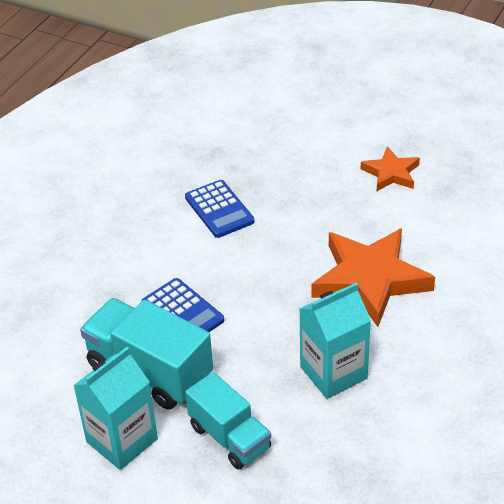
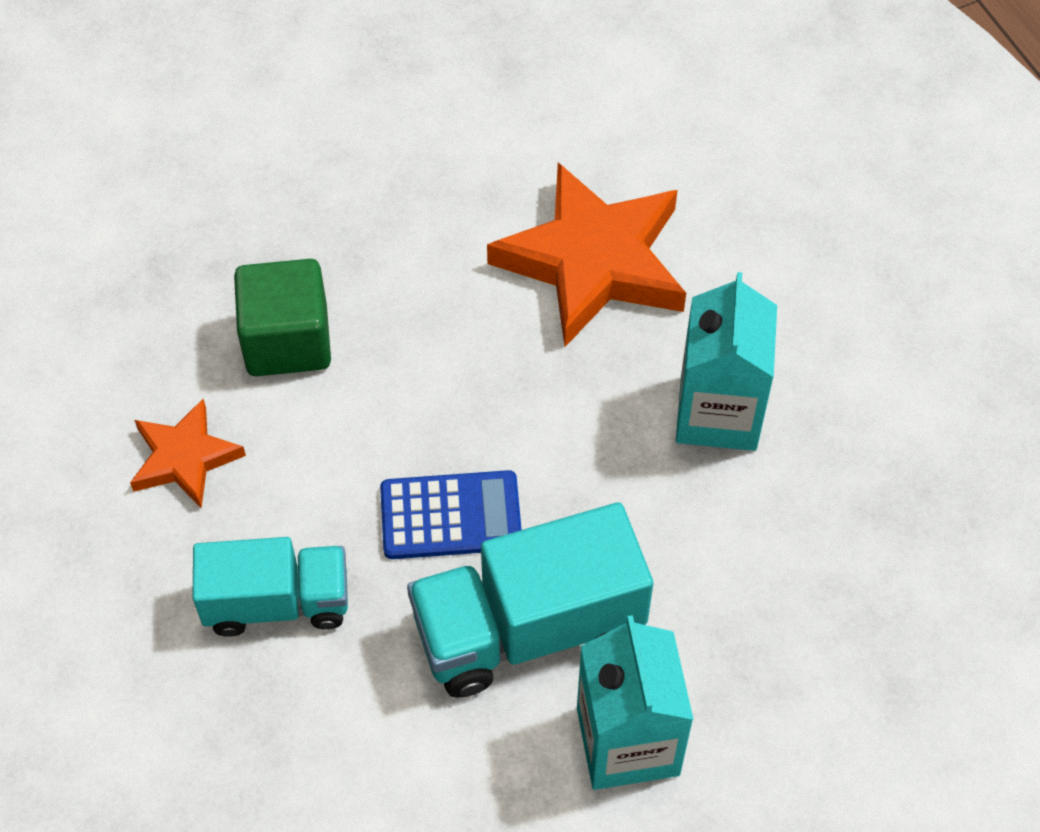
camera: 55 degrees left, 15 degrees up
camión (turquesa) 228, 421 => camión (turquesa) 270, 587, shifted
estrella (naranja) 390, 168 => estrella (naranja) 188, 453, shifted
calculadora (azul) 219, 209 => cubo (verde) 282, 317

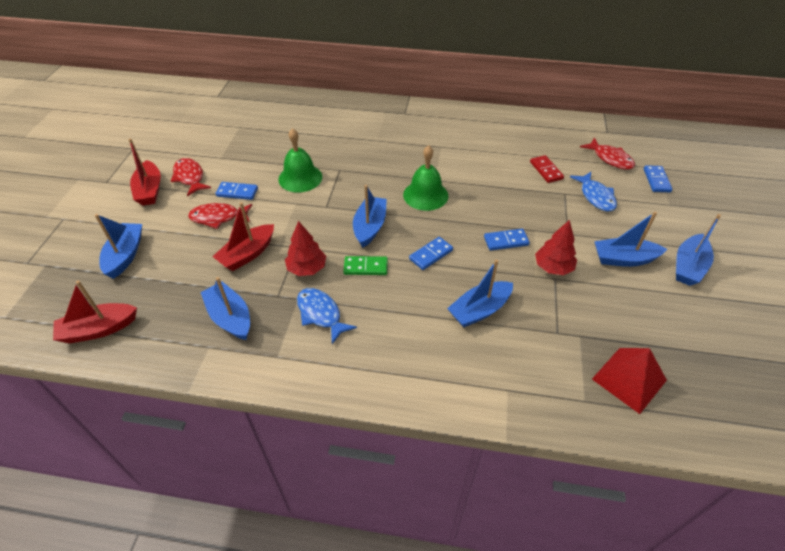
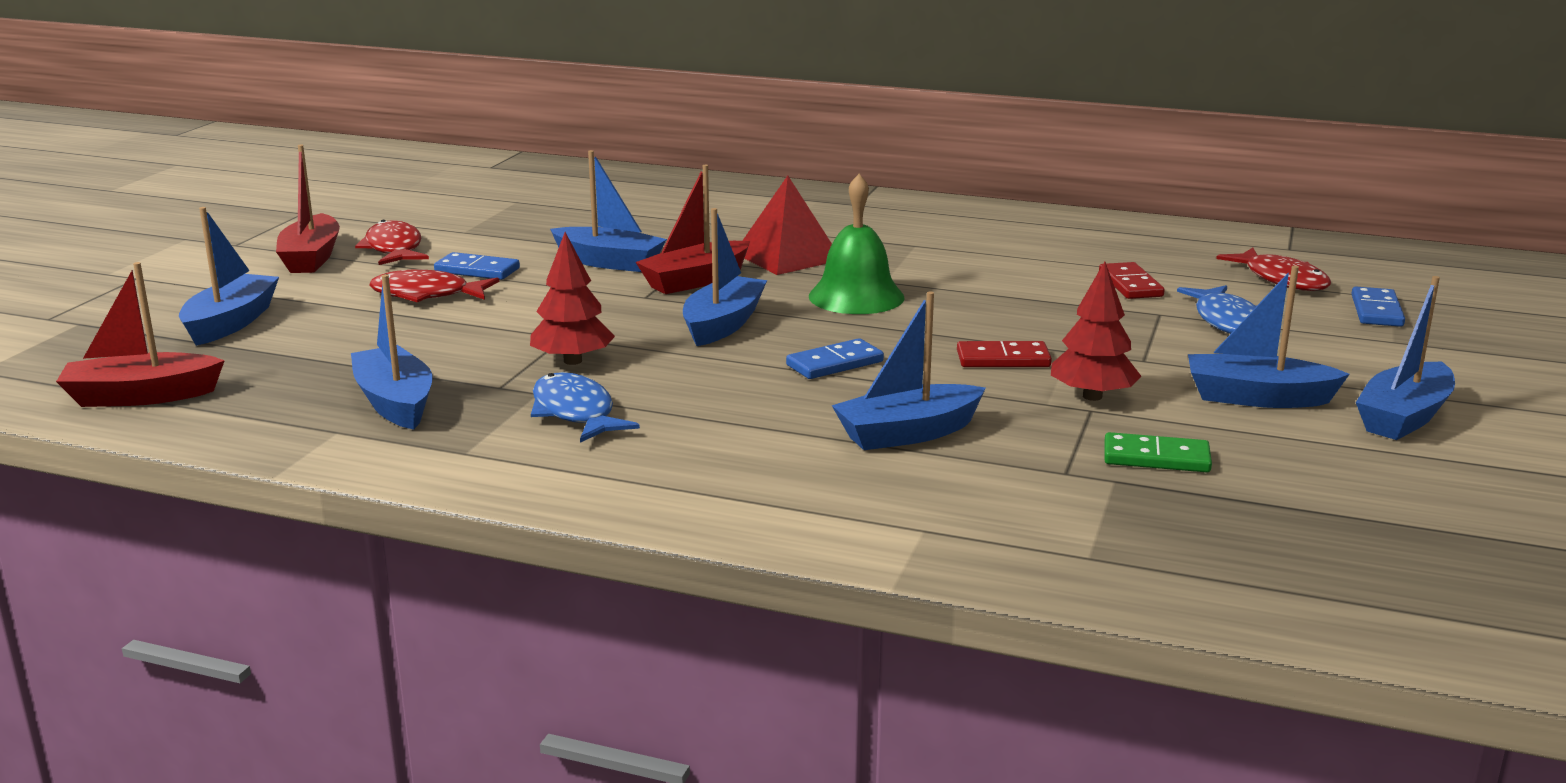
camera: 10 degrees right, 25 degrees down
barco (rojo) 243, 236 => barco (rojo) 692, 229, shifted
ficha de dominó (verde) 365, 265 => ficha de dominó (verde) 1158, 452, shifted
pirámide (rojo) 629, 381 => pirámide (rojo) 787, 225, shifted
campana (verde) 300, 160 => barco (azul) 608, 211
ficha de dominó (azul) 507, 240 => ficha de dominó (rojo) 1004, 354

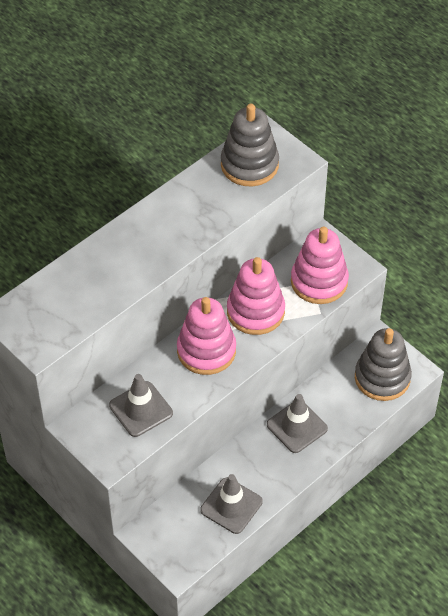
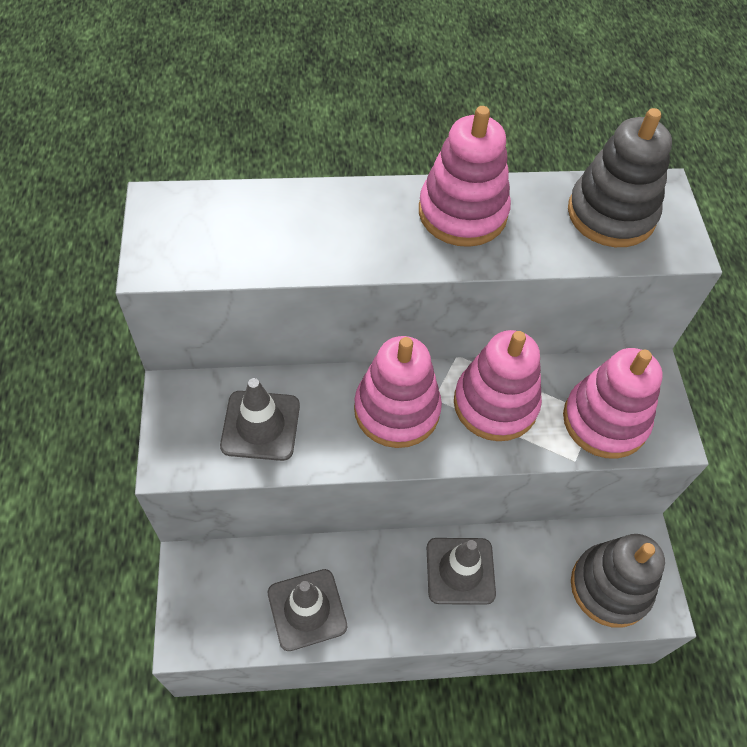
camera: 35 degrees right, 5 degrees up
nothing => juguete apilable (rosa) 465, 176

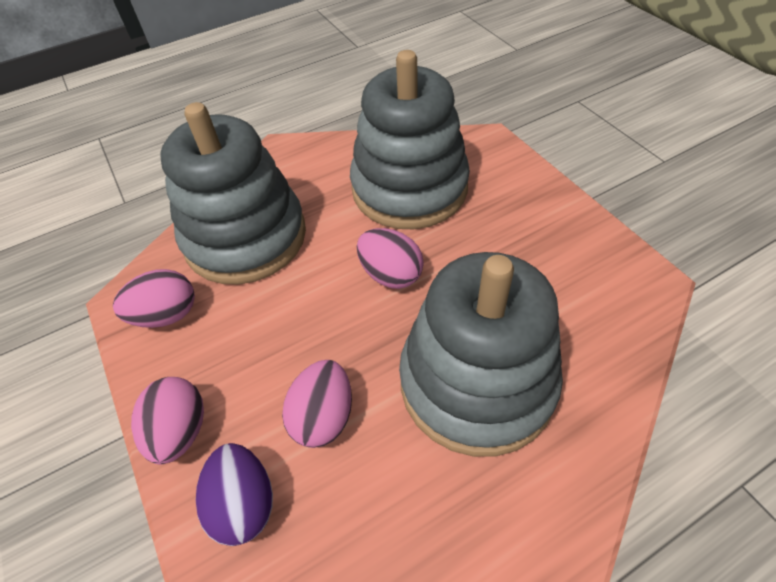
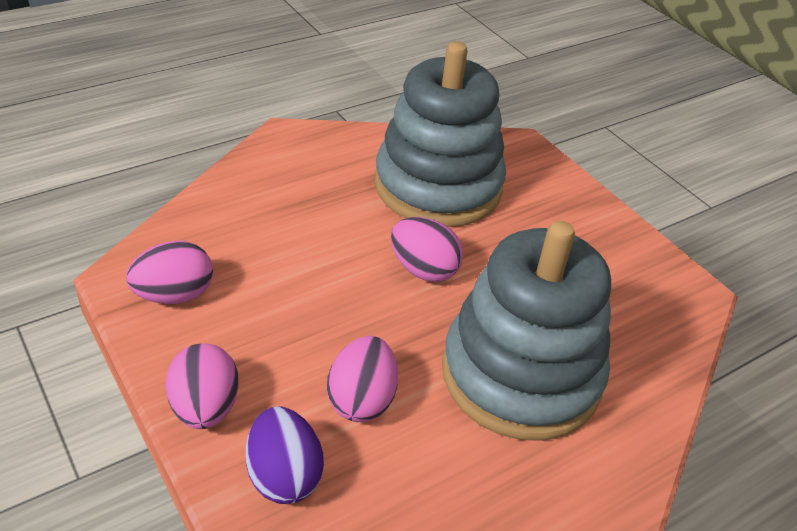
camera: 10 degrees left, 10 degrees down
juguete apilable (gris) 233, 193 => nothing

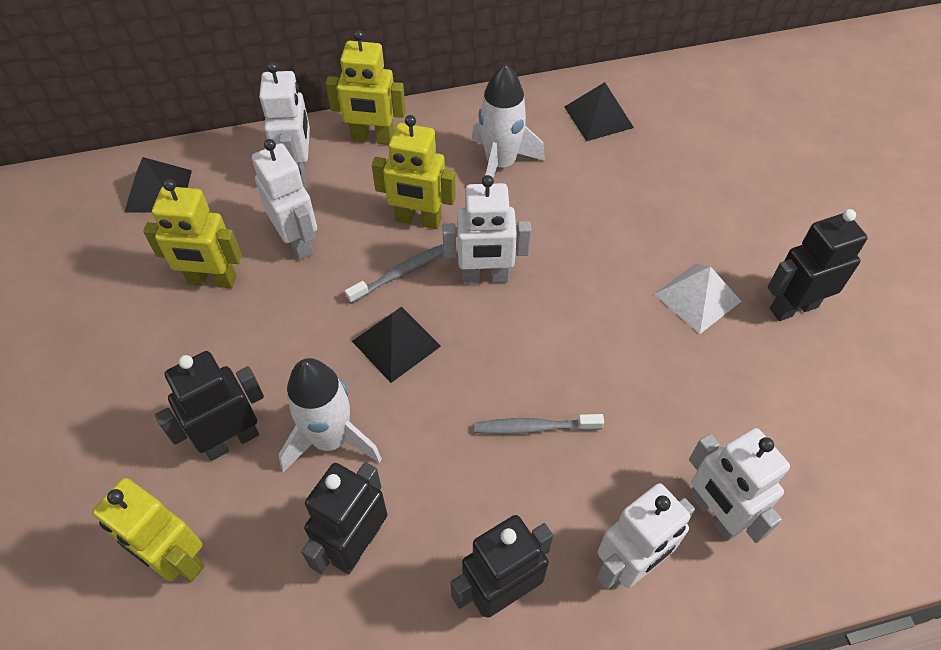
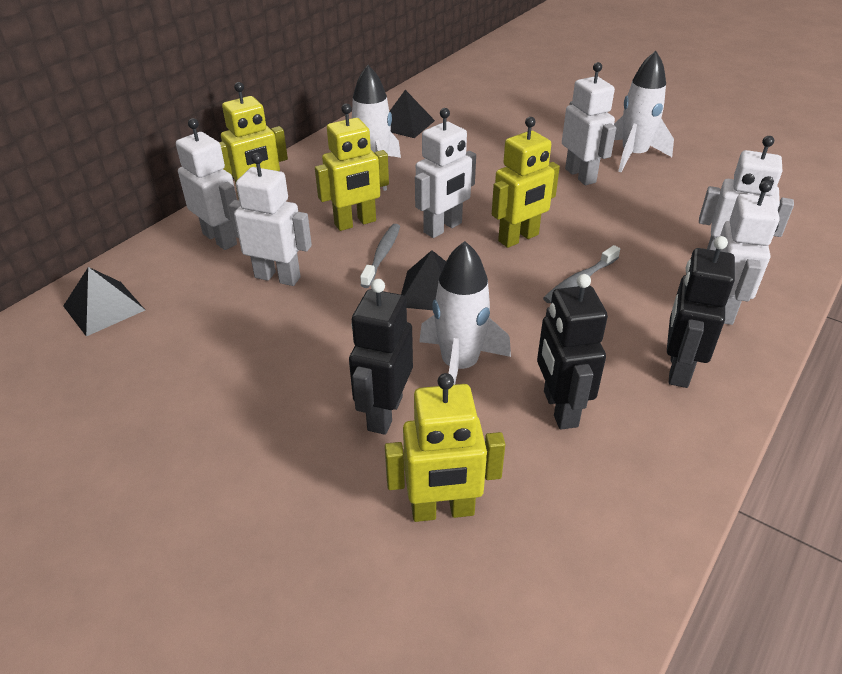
camera: 40 degrees left, 15 degrees down
robot (amarillo) 192, 233 => robot (amarillo) 526, 182, shifted
pirámide (blanco) 698, 298 => robot (blanco) 589, 123
robot (negro) 818, 265 => cohete (blanco) 644, 111

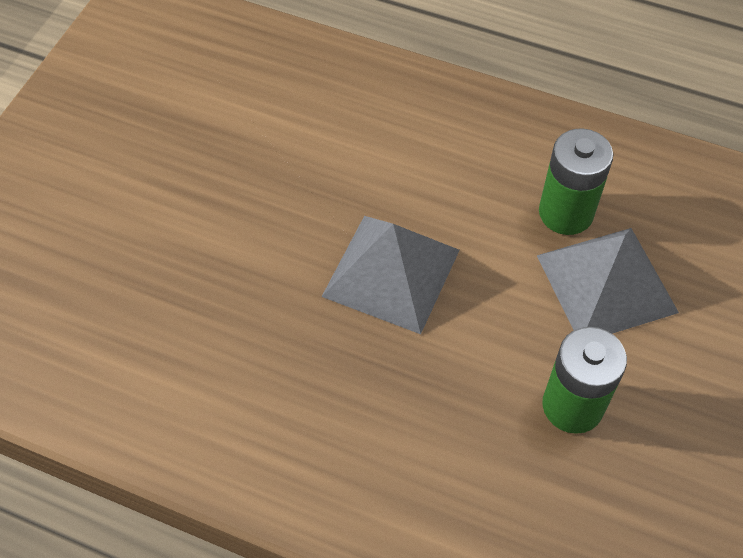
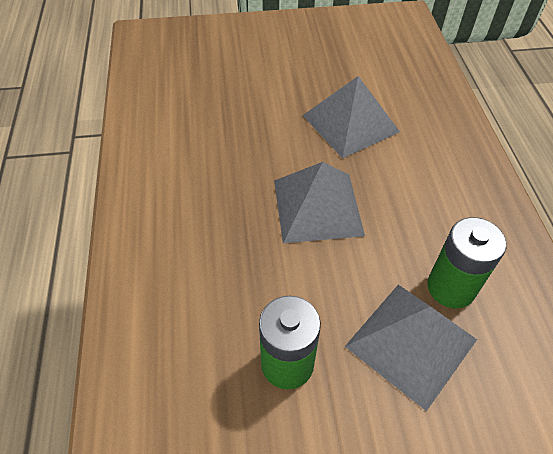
camera: 60 degrees right, 5 degrees down
nothing => pirámide (gris) 351, 117

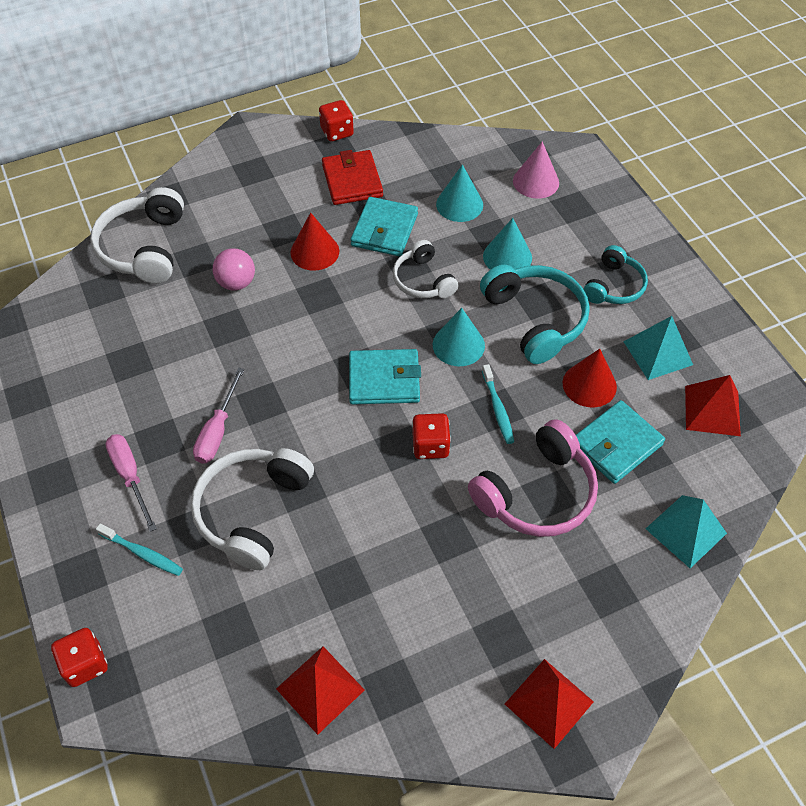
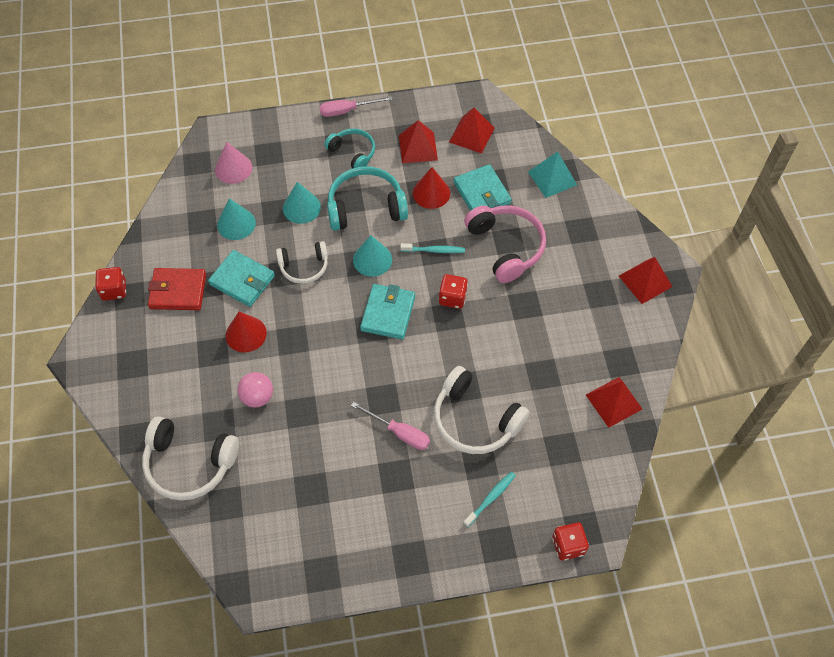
camera: 75 degrees left, 5 degrees up
destornillador (rosa) 131, 483 => destornillador (rosa) 356, 106, shifted
pirámide (turquesa) 658, 348 => pirámide (rojo) 418, 141

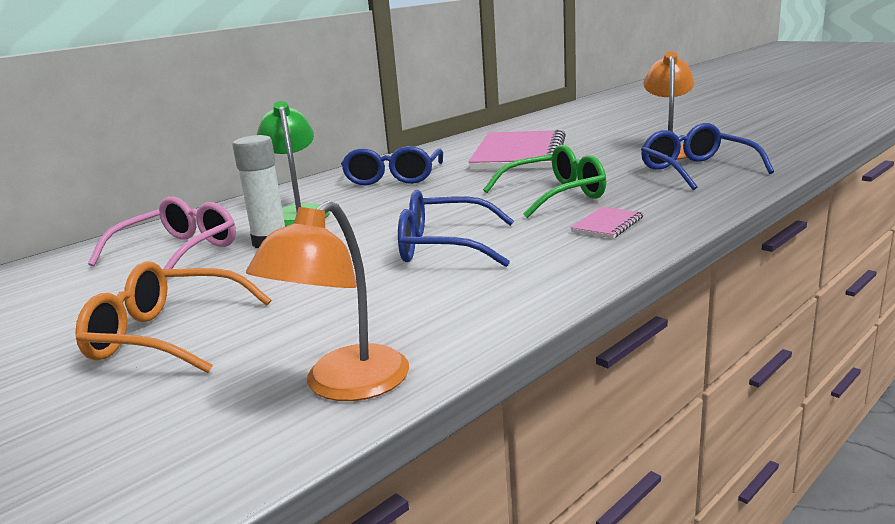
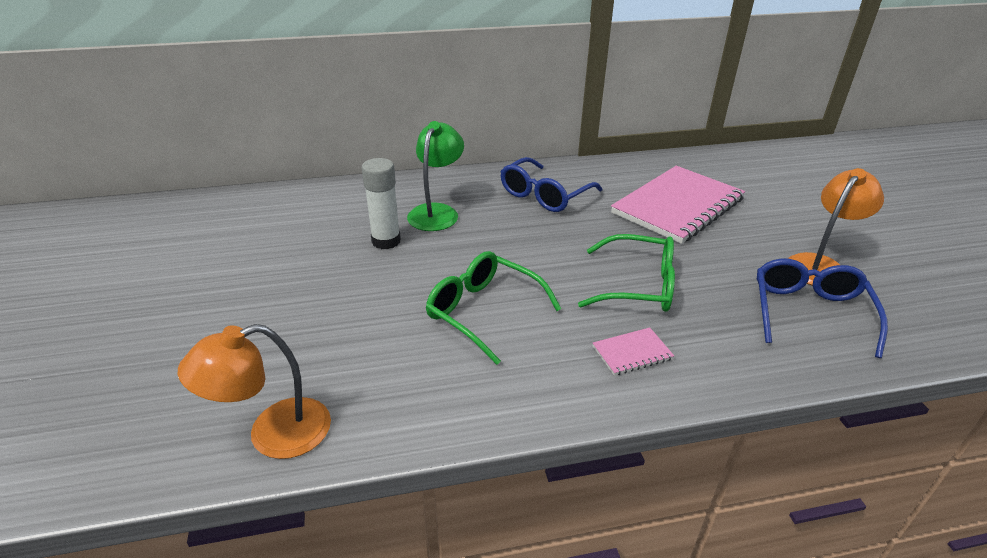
camera: 30 degrees right, 15 degrees up
gafas (naranja) 173, 317 => nothing
gafas (rosa) 162, 233 => nothing
gafas (azul) 456, 228 => gafas (verde) 493, 308

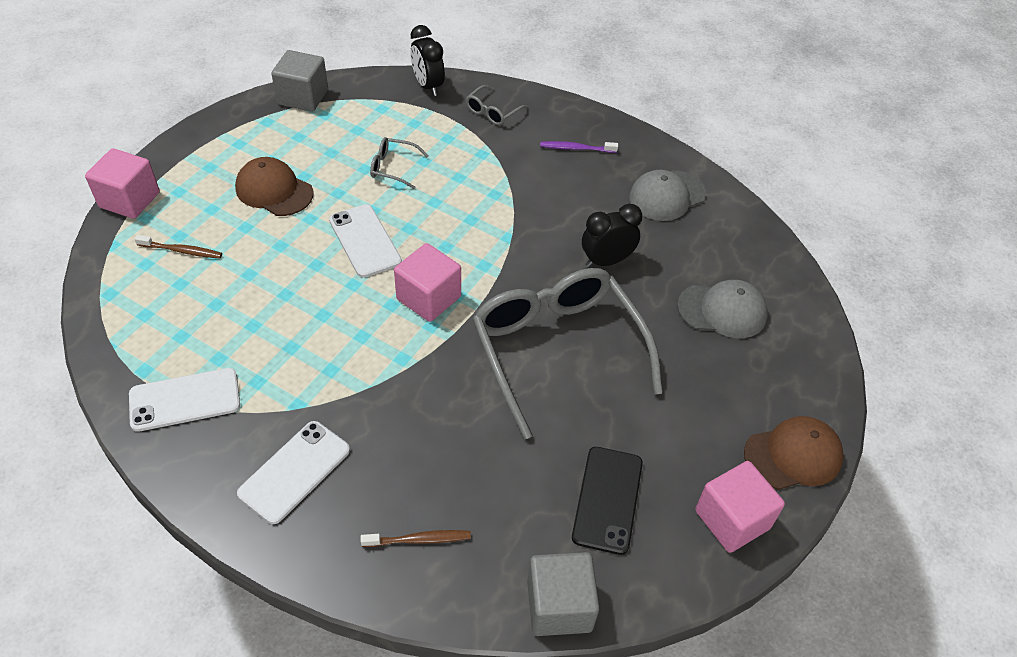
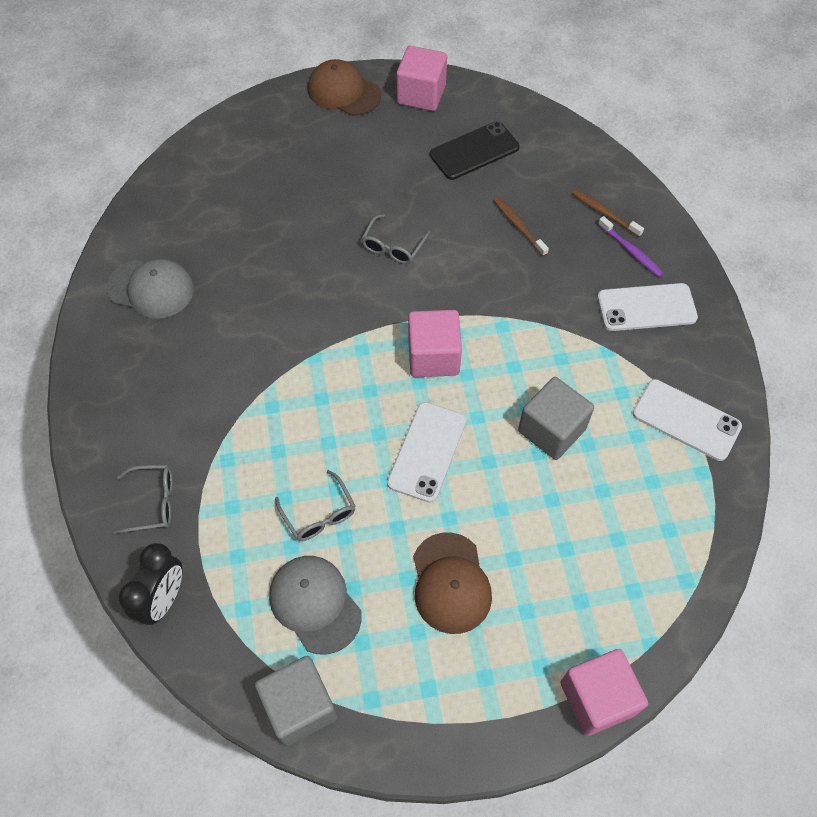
camera: 130 degrees left, 10 degrees up
despertador (negro) 612, 235 => nothing
cepillo de dientes (marrón) 178, 246 => cepillo de dientes (marrón) 521, 226, shifted
cubo (gris) 563, 594 => cubo (gris) 556, 418, shifted
cepillo de dientes (morado) 579, 147 => cepillo de dientes (morado) 631, 246, shifted
gorra (gris) 722, 309 => gorra (gris) 315, 605, shifted
gafas (gris) 568, 354 => gafas (gris) 395, 239, x0.40

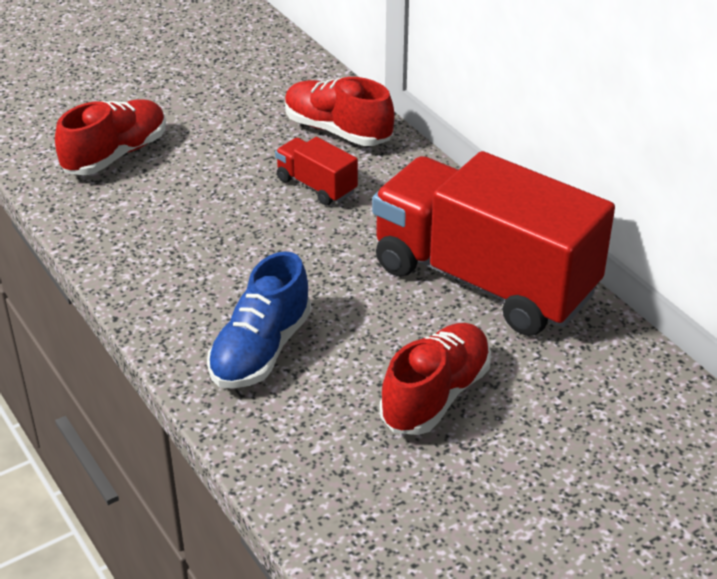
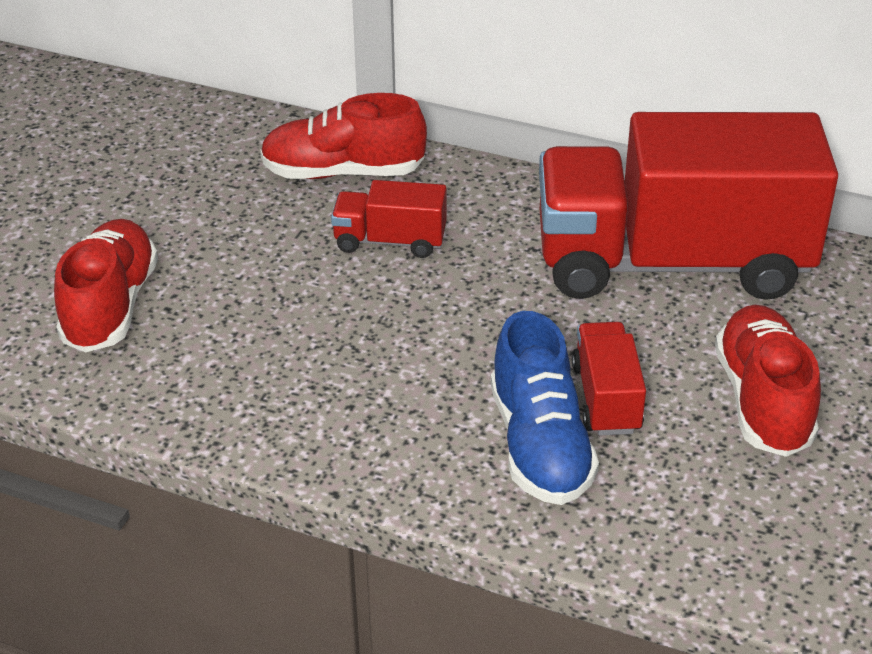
camera: 35 degrees left, 0 degrees up
nothing => camión (rojo) 609, 378

